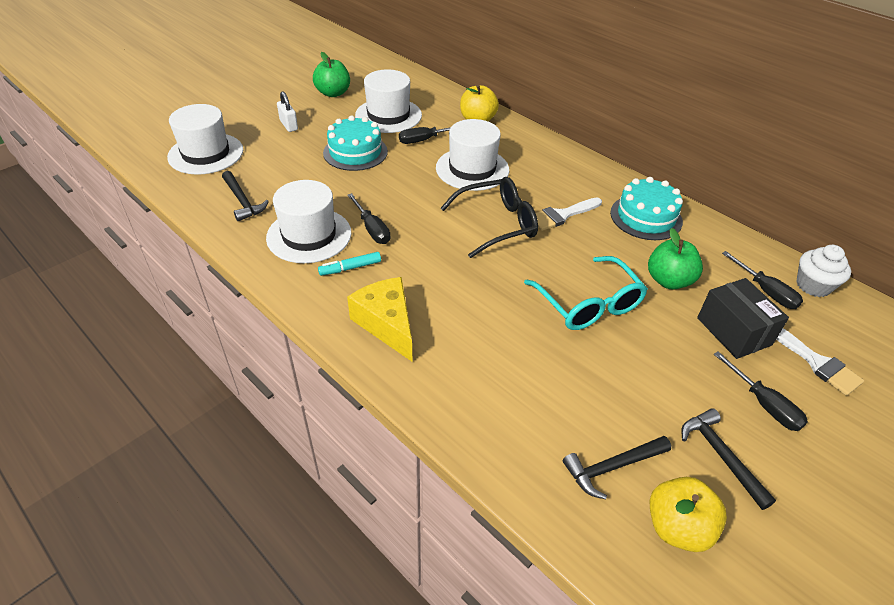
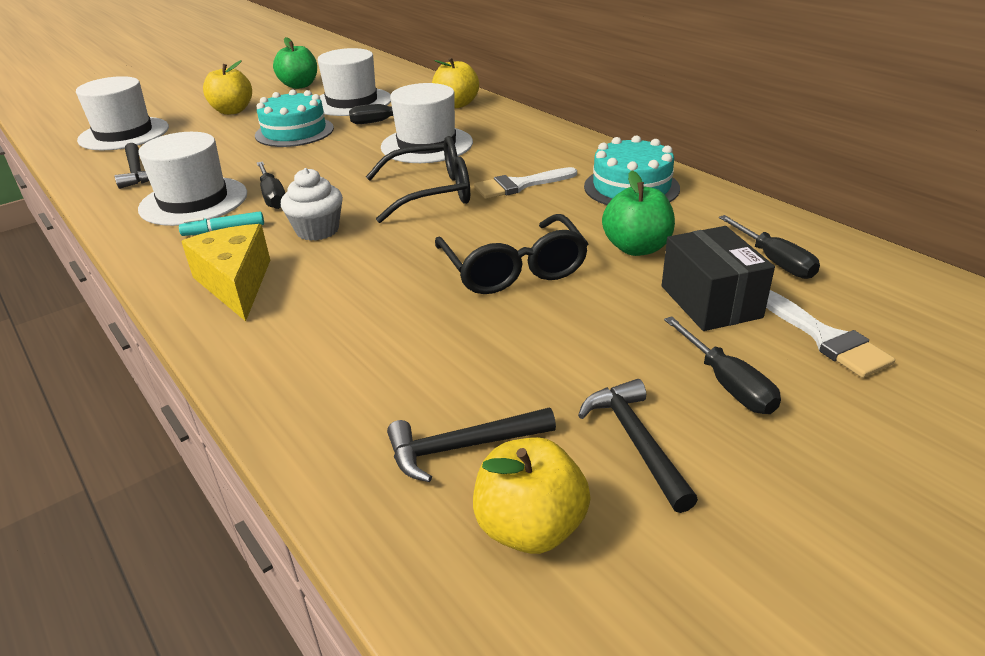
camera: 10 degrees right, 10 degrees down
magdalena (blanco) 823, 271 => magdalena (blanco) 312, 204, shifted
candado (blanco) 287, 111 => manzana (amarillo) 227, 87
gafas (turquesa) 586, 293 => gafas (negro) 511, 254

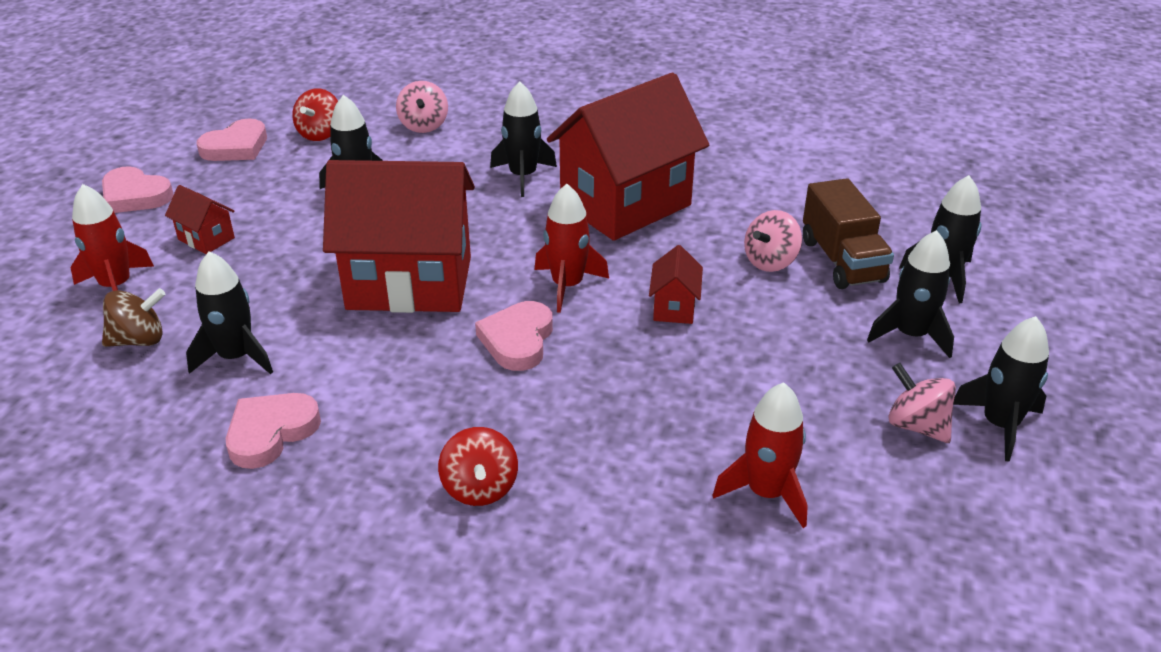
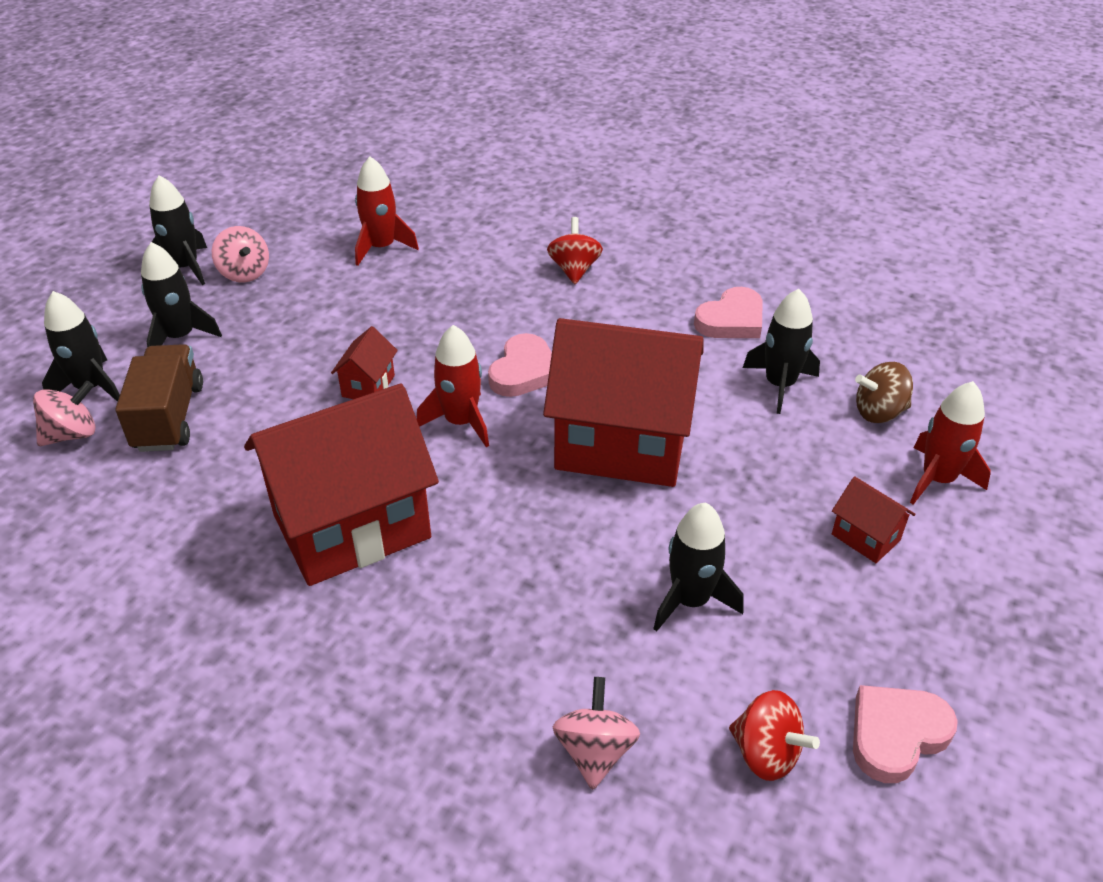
camera: 170 degrees left, 5 degrees up
corazón (rosa) 138, 189 => nothing
cohete (negro) 523, 139 => nothing
peonza (rosa) 773, 241 => peonza (rosa) 64, 413, shifted
peonza (rojo) 315, 114 => peonza (rojo) 774, 735, 105 degrees clockwise

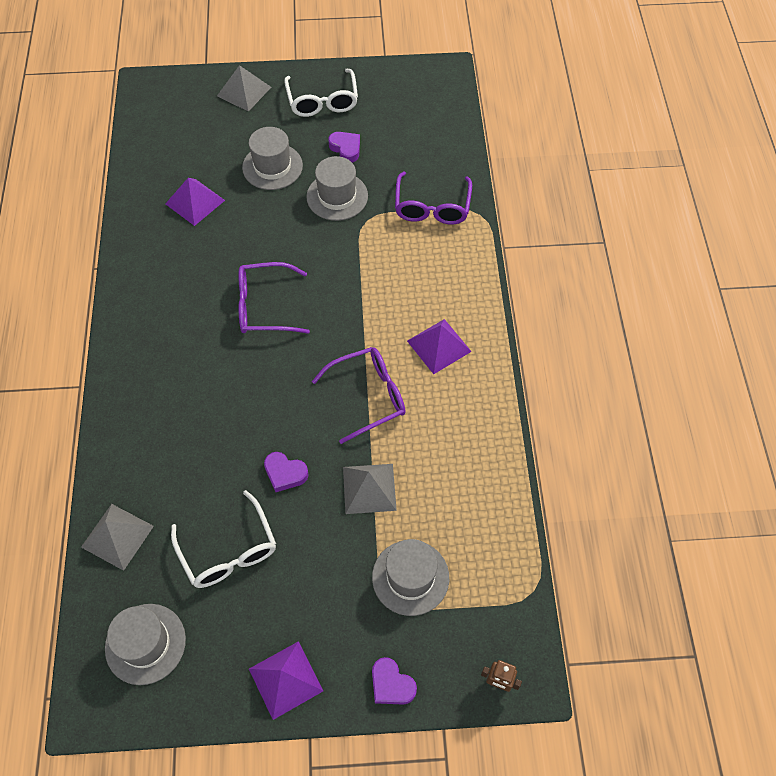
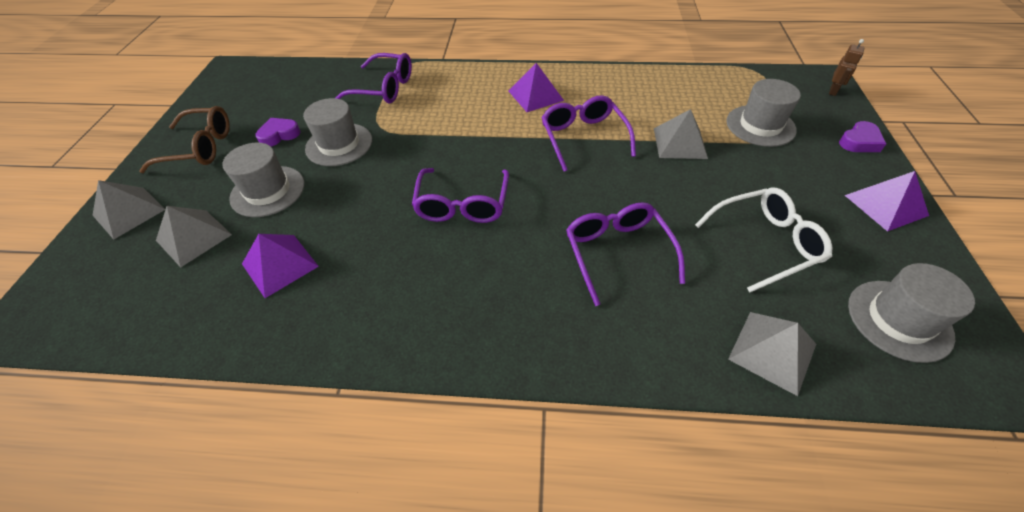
camera: 80 degrees left, 10 degrees down
corazón (morado) 286, 472 => nothing
nothing => pirámide (gris) 194, 237
nothing => gafas (morado) 625, 254
gafas (blanco) 321, 93 => gafas (marrón) 184, 139

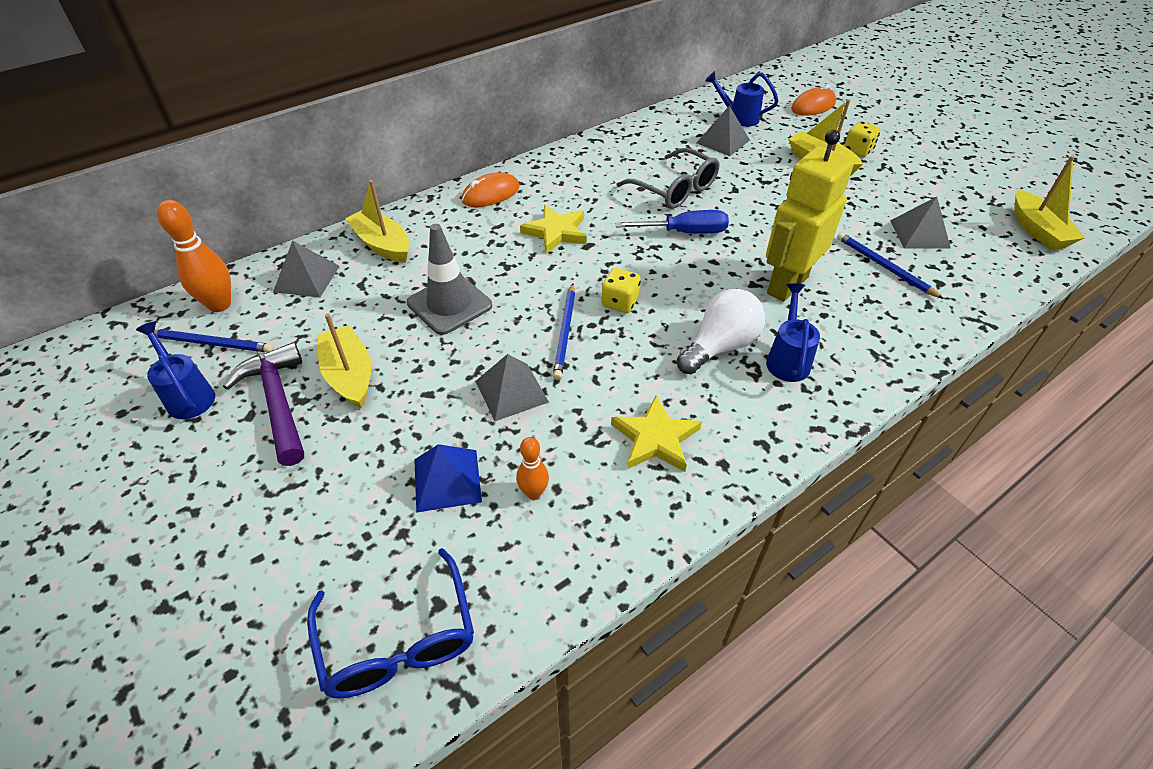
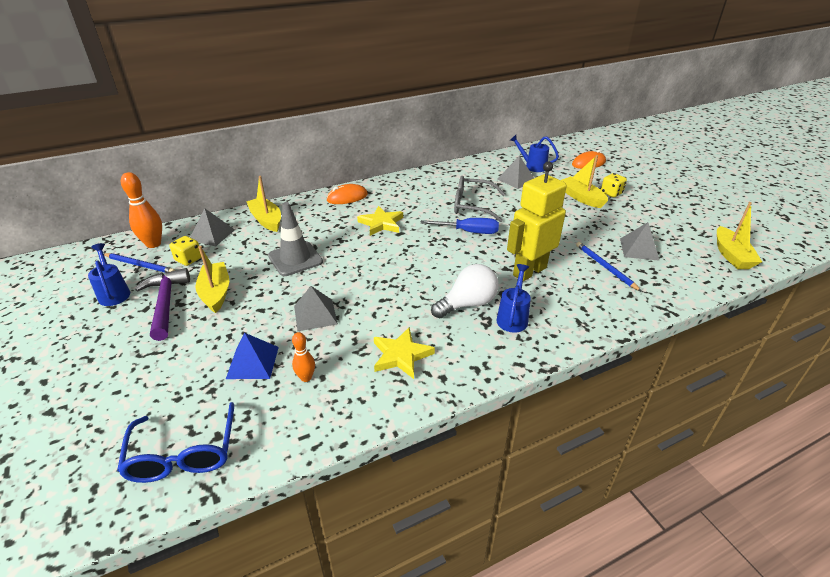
camera: 10 degrees right, 10 degrees down
lápiz (azul) 564, 331 => nothing
dado (amarillo) 621, 290 => dado (amarillo) 185, 251, shifted
gafas (gris) 668, 178 => gafas (gris) 479, 199, 135 degrees clockwise

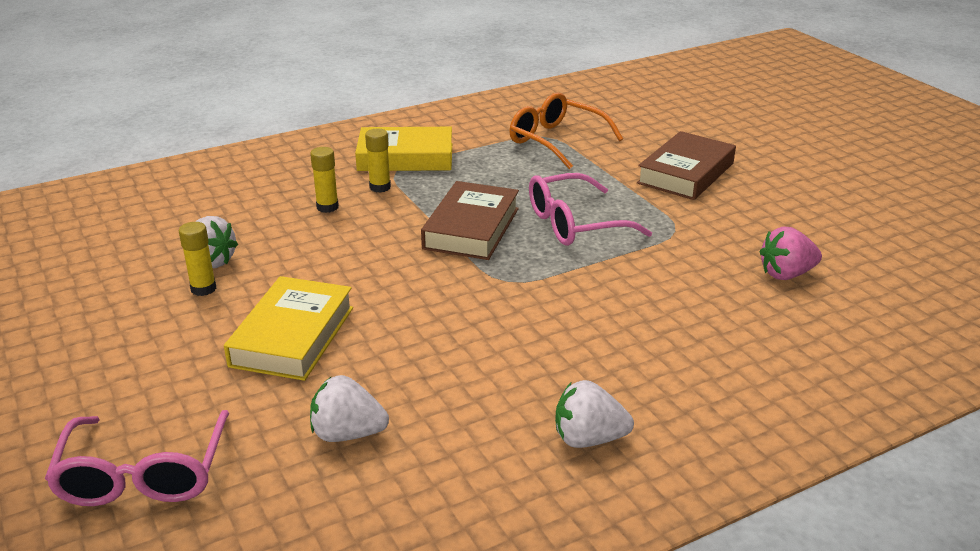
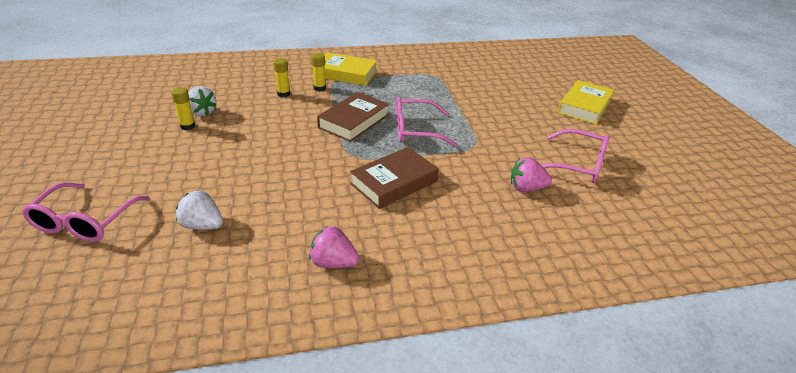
camera: 15 degrees right, 5 degrees up
gafas (naranja) 566, 131 => nothing
nothing => gafas (rosa) 575, 156
libro (amarillo) 288, 328 => libro (amarillo) 586, 102, shifted
libro (marrón) 686, 165 => libro (marrón) 394, 178, shifted
fresa (blanco) 594, 414 => fresa (rosa) 334, 247

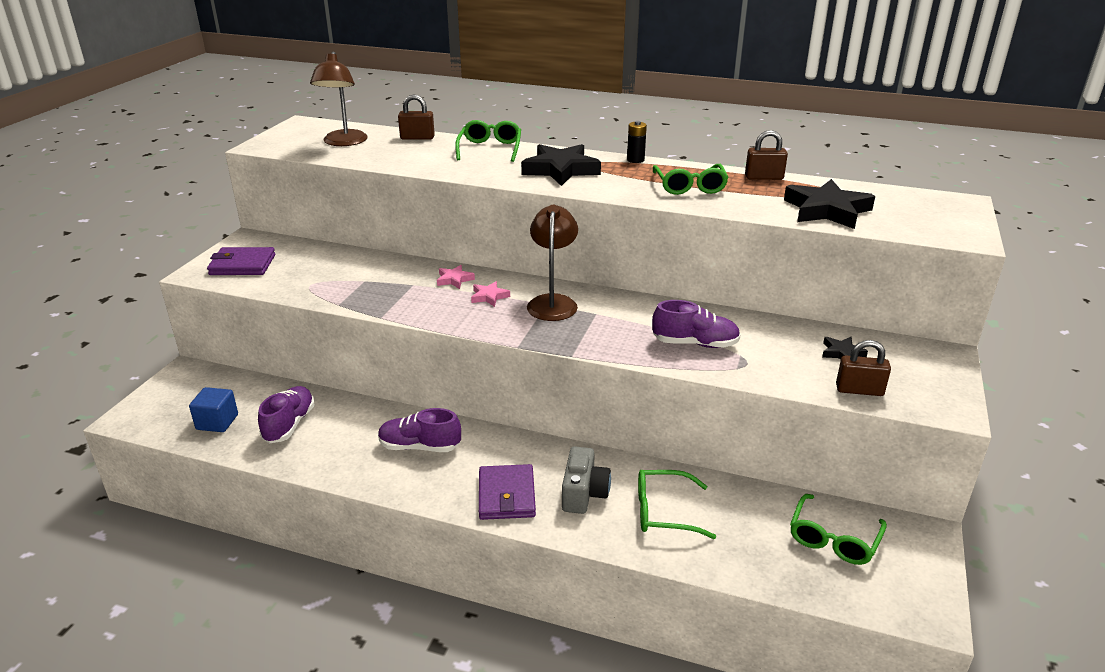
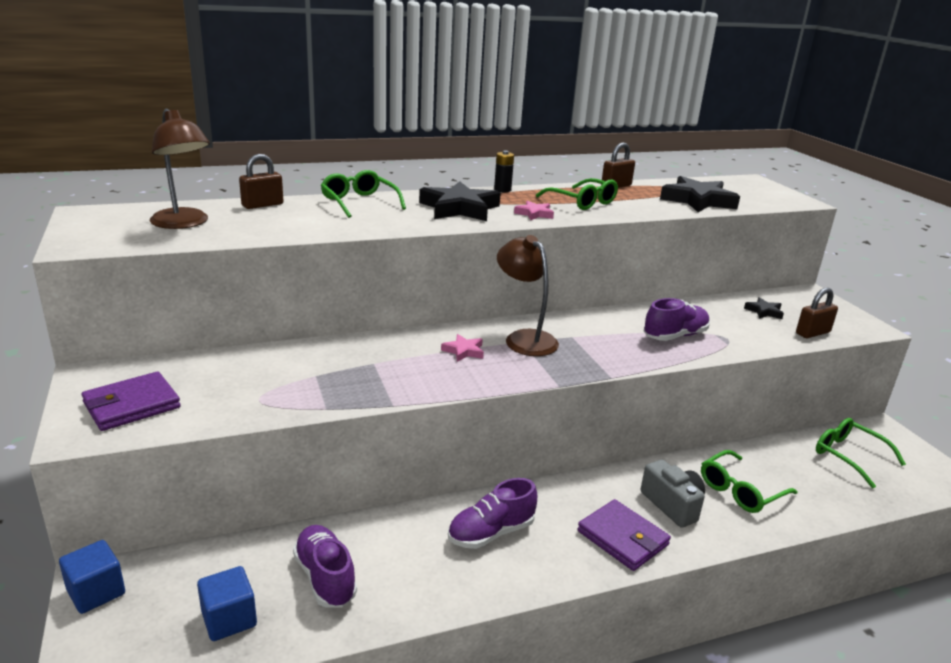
camera: 40 degrees left, 5 degrees down
nothing => cubo (azul) 92, 577
estrella (rosa) 456, 277 => estrella (rosa) 534, 210, shifted
gafas (verde) 838, 529 => gafas (verde) 861, 453, 150 degrees clockwise

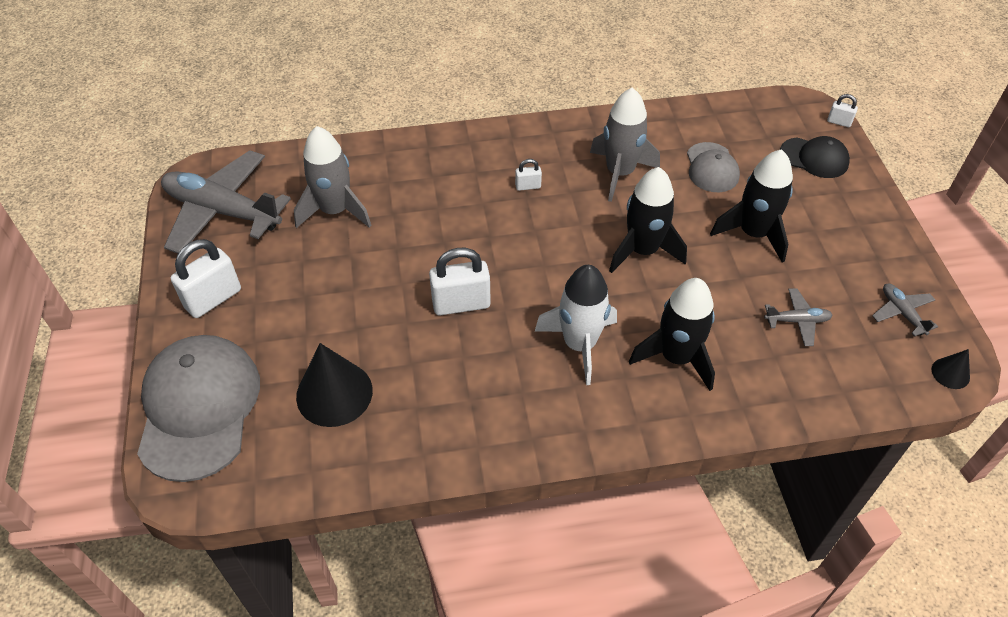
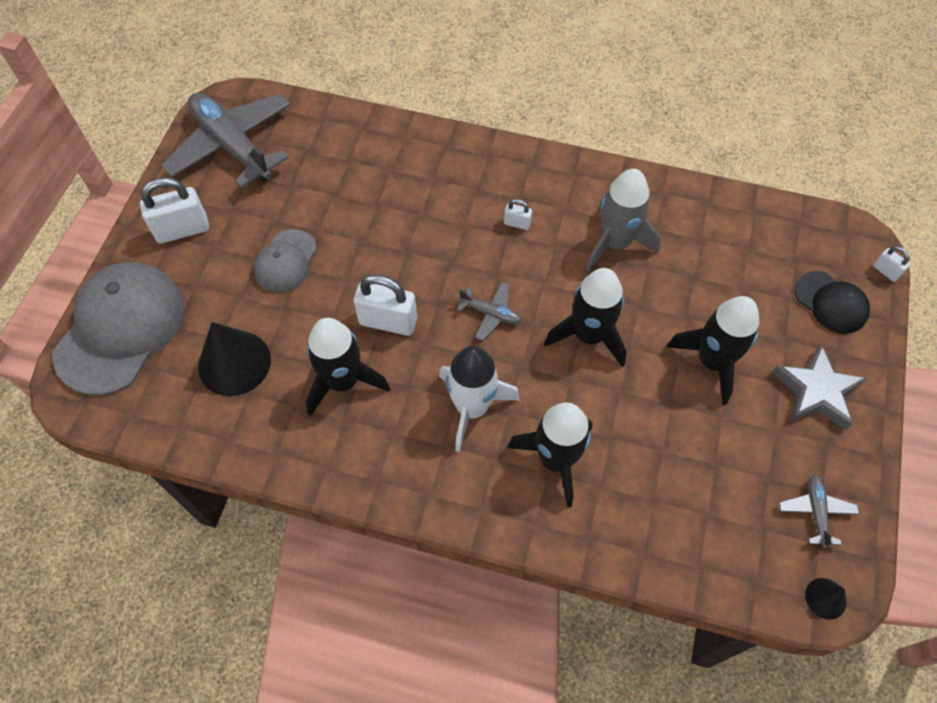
camera: 25 degrees right, 10 degrees up
cohete (gris) 332, 177 => nothing
nothing => cohete (negro) 348, 367
nothing => estrella (gris) 819, 387
gorra (gris) 713, 167 => gorra (gris) 285, 261, shifted
avión (gris) 798, 317 => avión (gris) 489, 311, shifted

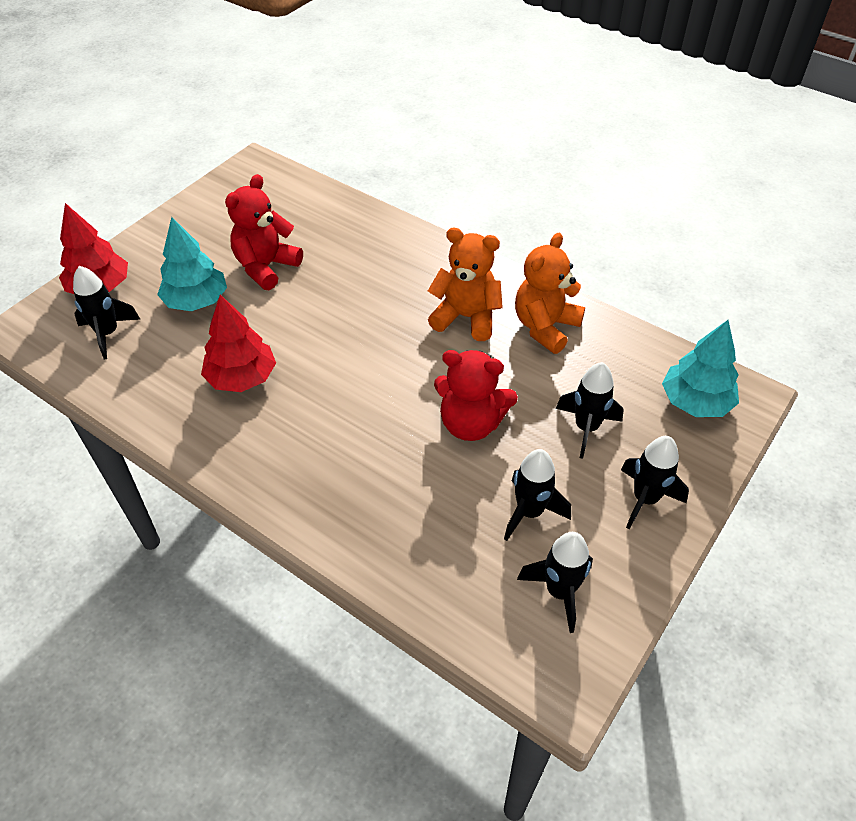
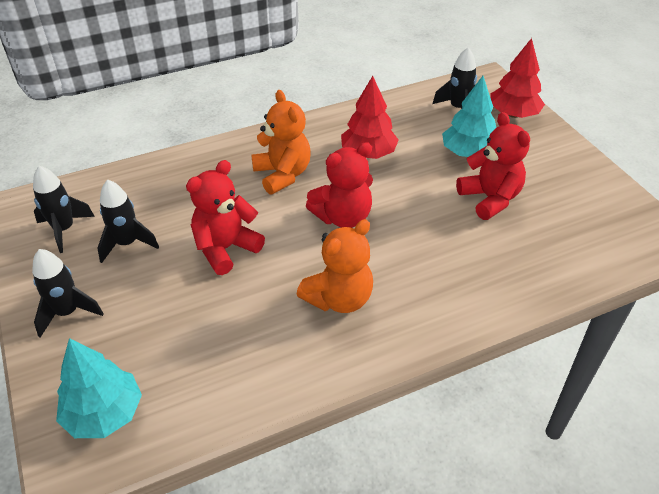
camera: 120 degrees right, 5 degrees down
cohete (negro) 590, 410 => nothing
nothing => osito (rojo) 339, 185
osito (naranja) 550, 293 => osito (naranja) 281, 142, shifted

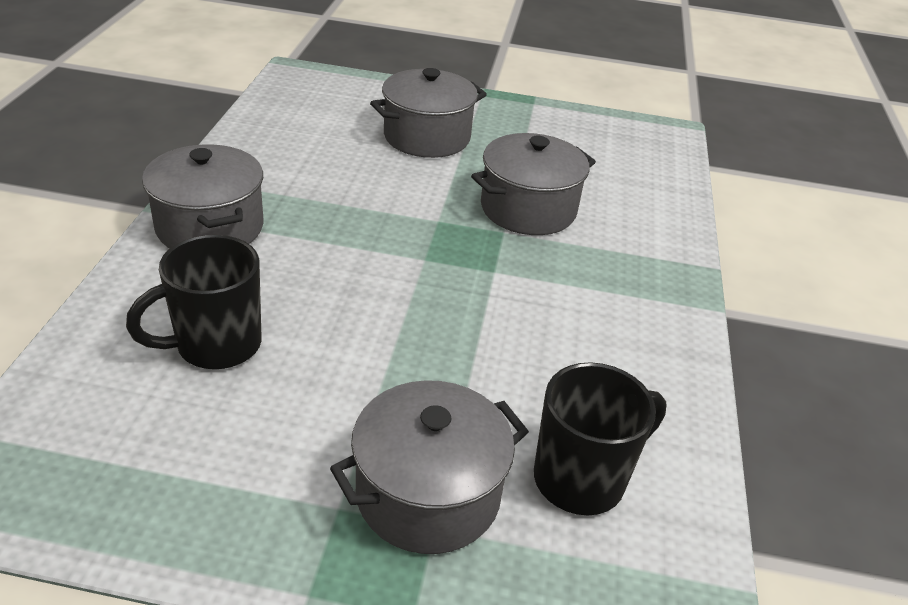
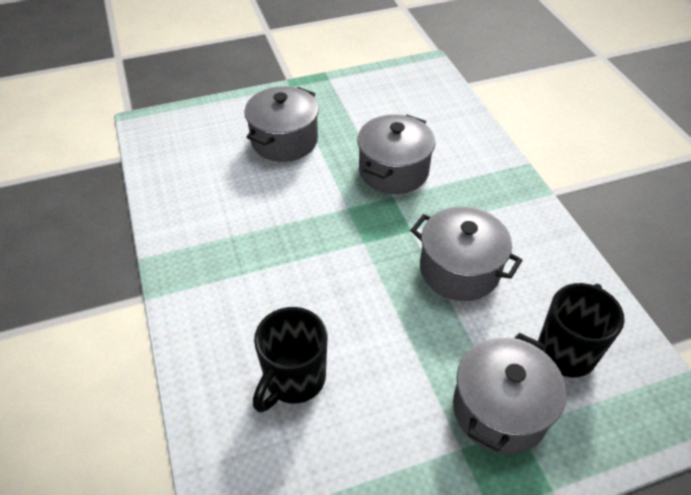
camera: 25 degrees left, 10 degrees up
olla (gris) 203, 196 => olla (gris) 466, 254, shifted

